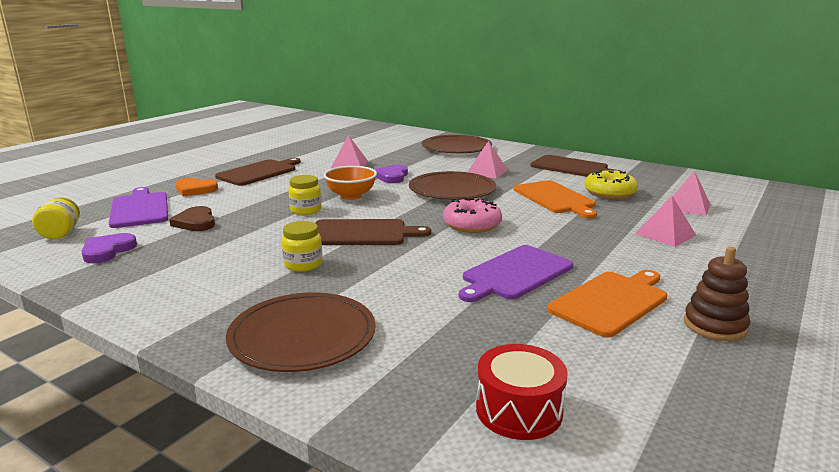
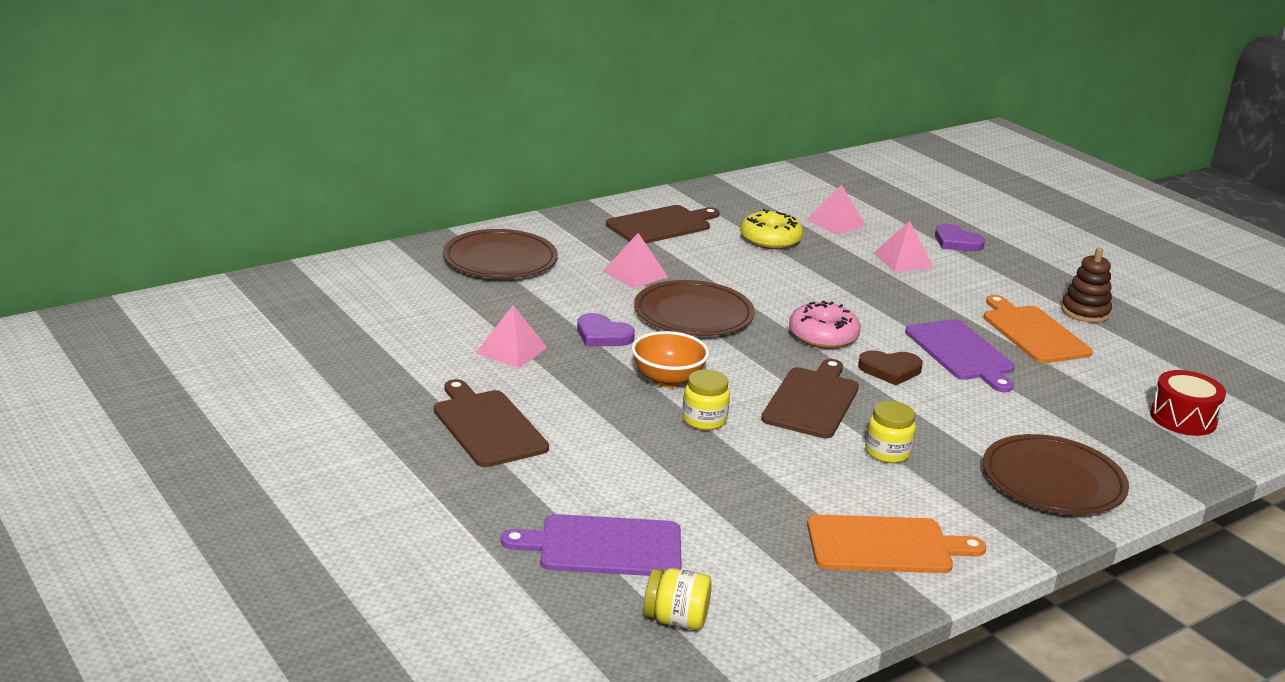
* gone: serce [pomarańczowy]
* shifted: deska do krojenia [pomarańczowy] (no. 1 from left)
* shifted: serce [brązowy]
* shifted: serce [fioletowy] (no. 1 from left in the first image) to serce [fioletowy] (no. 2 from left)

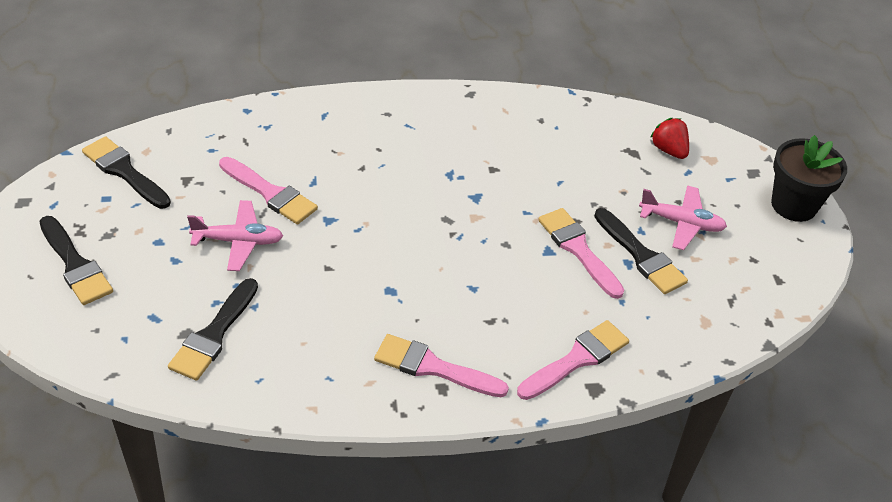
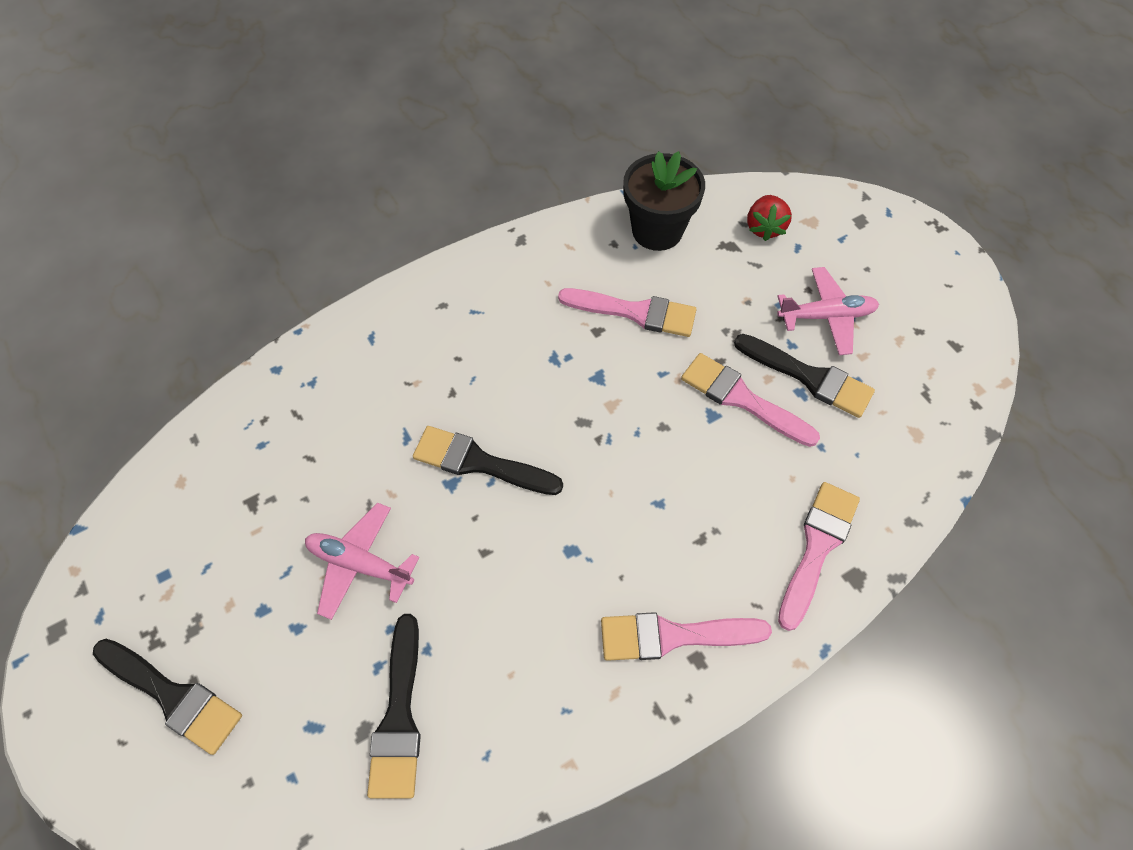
* rotated: truskawka [czerwony] 120 degrees counterclockwise
* shifted: doniczka [czarny]
* shifted: pędzel [czarny] (no. 2 from left in the first image) to pędzel [czarny] (no. 3 from left)
* shifted: pędzel [różowy] (no. 1 from left)
* rotated: samolot [różowy] (no. 1 from left) 135 degrees counterclockwise

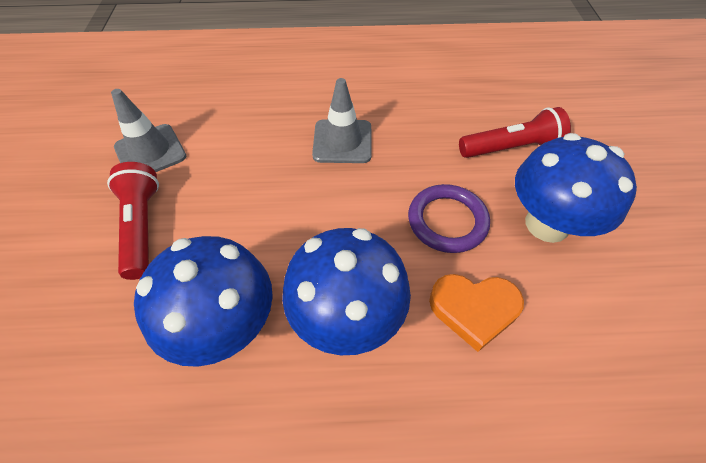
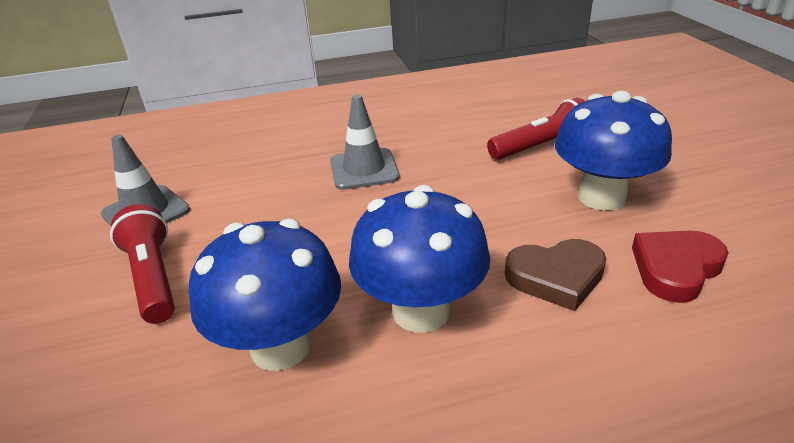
* gone: pierścień [fioletowy]
* repainted: serce [pomarańczowy] to serce [brązowy]
* new: serce [czerwony]

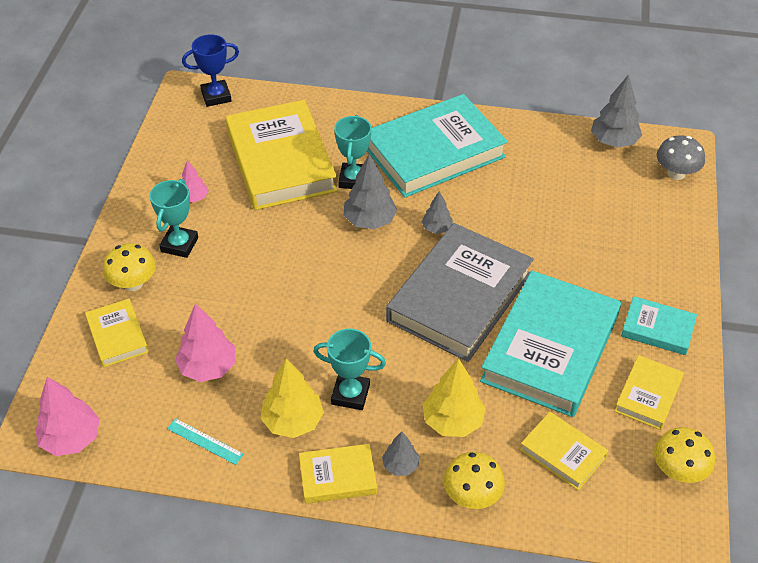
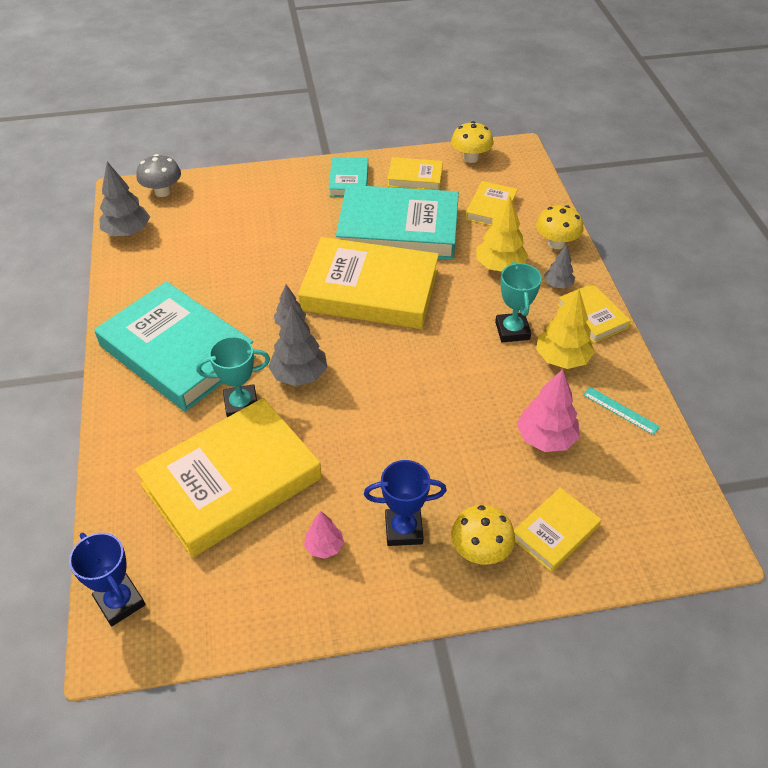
* repainted: puchar [turkusowy] (no. 1 from left) to puchar [niebieski] (no. 2 from left)
* repainted: książka [szary] to książka [żółty] (no. 2 from left)
* gone: drzewko [różowy] (no. 1 from left)
* rotated: linijka [turkusowy] 60 degrees counterclockwise

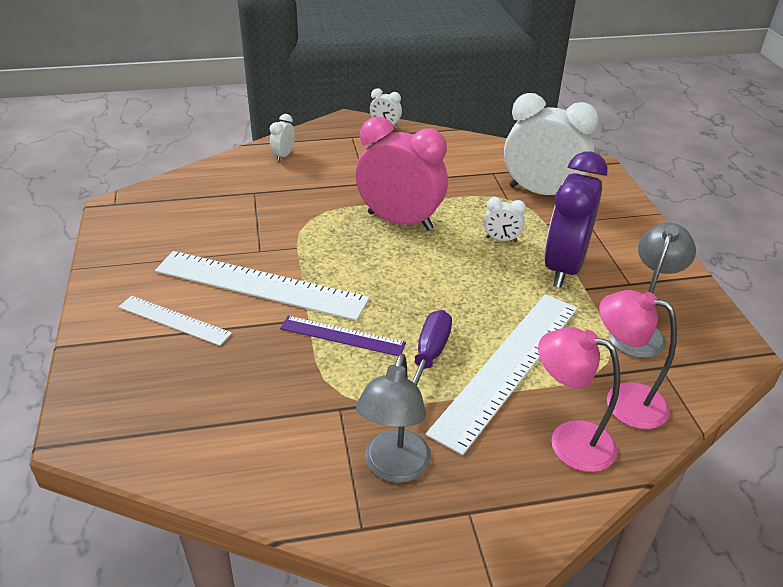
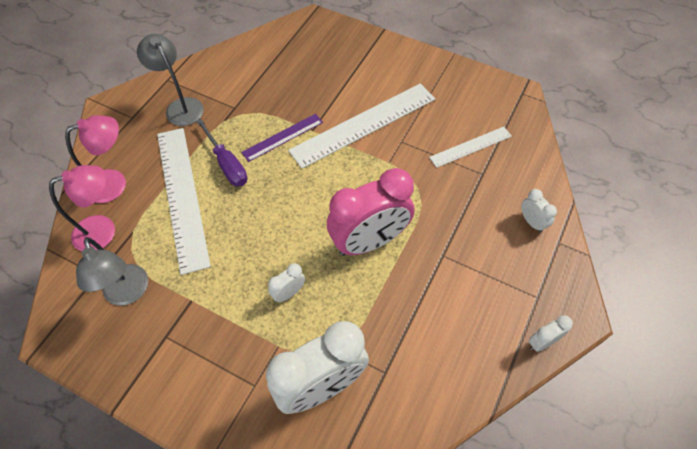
* gone: budzik [fioletowy]
* shifted: linijka [biały] (no. 1 from left in the first image) to linijka [biały] (no. 3 from left)

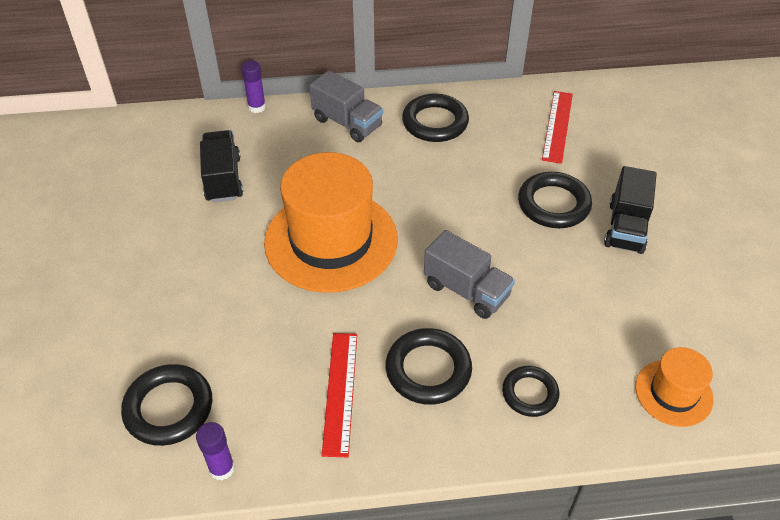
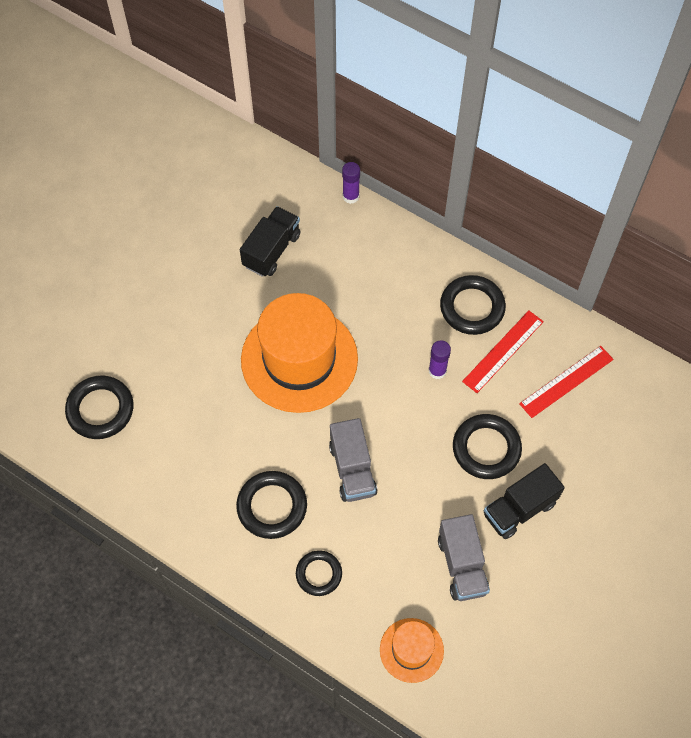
* shifted: ciężarówka [szary] (no. 1 from left in the first image) to ciężarówka [szary] (no. 2 from left)
* shifted: linijka [czerwony] (no. 1 from left)
* shifted: klej w sztyfcie [fioletowy] (no. 1 from left in the first image) to klej w sztyfcie [fioletowy] (no. 2 from left)

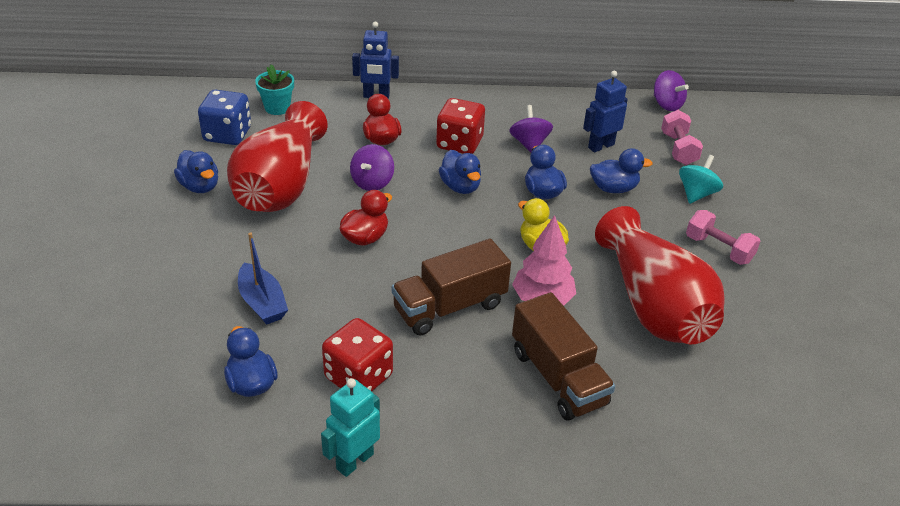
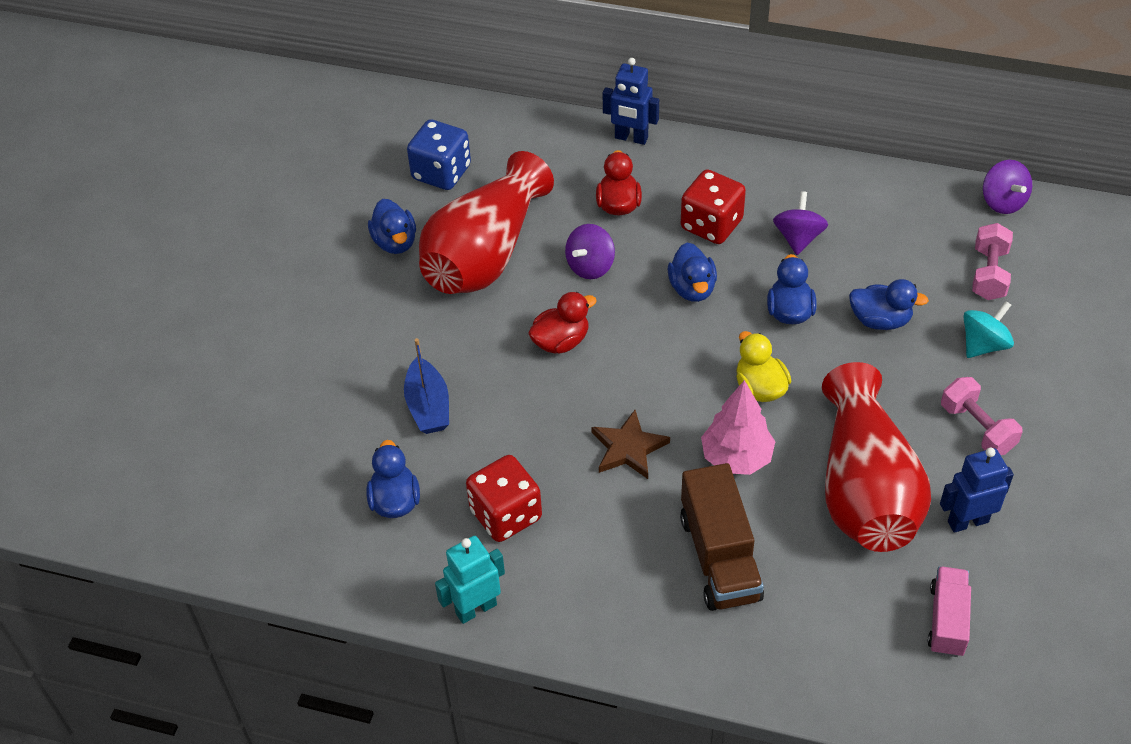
* gone: doniczka [turkusowy]
* shifted: robot [niebieski] (no. 2 from left)
* swapped: ciężarówka [brązowy] (no. 1 from left) to gwiazda [brązowy]
* new: ciężarówka [różowy]

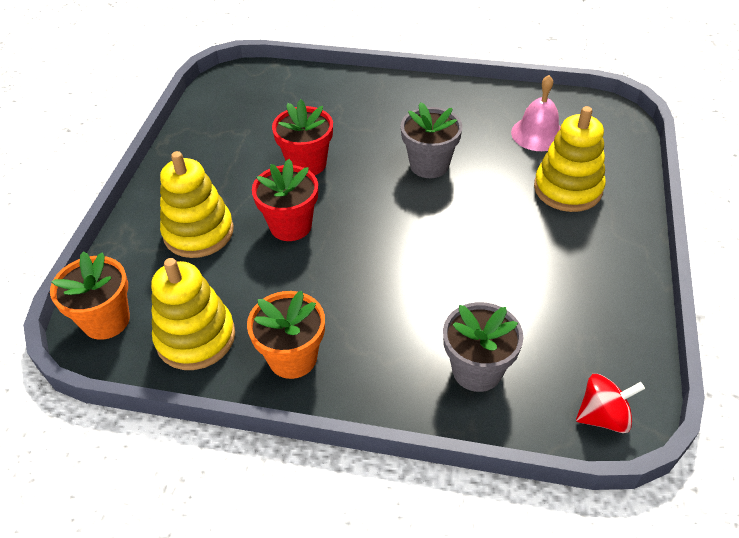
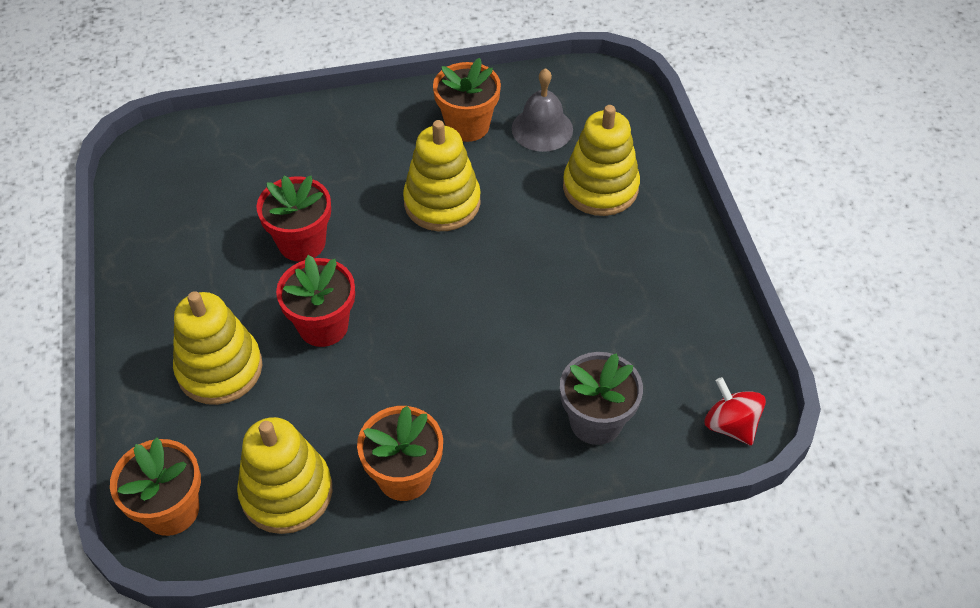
* repainted: dzwonek [różowy] to dzwonek [szary]
* swapped: doniczka [szary] (no. 1 from left) to zabawka nakładanka [żółty] (no. 3 from left)
* rotated: bączek [czerwony] 90 degrees counterclockwise
* new: doniczka [pomarańczowy] (no. 3 from left)

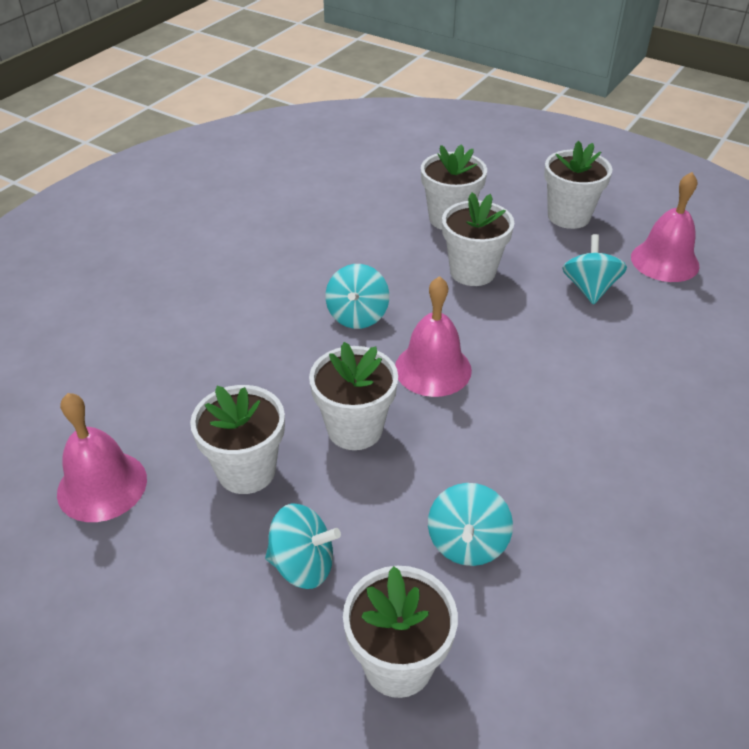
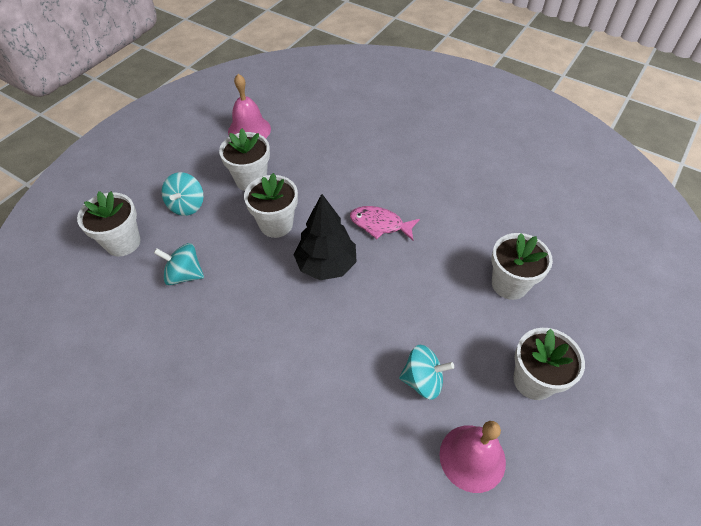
* gone: doniczka [biały] (no. 5 from left)
* swapped: bączek [turkusowy] (no. 2 from left) to ryba [różowy]
* swapped: dzwonek [różowy] (no. 2 from left) to drzewko [czarny]

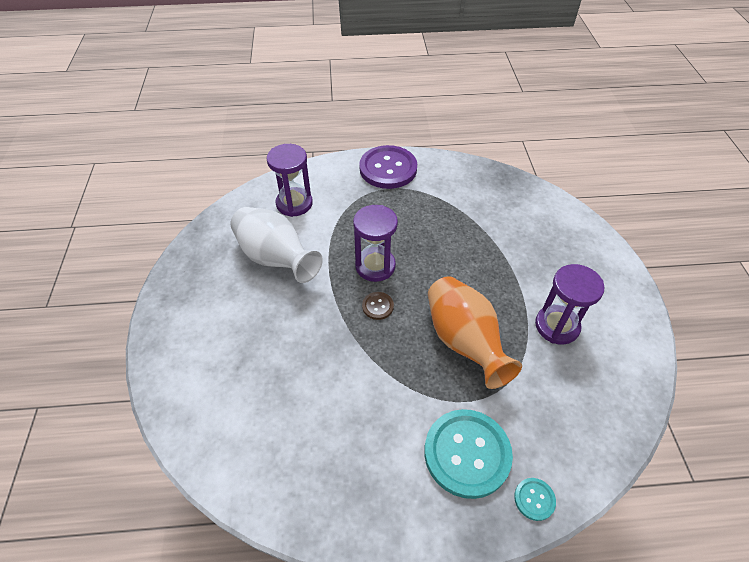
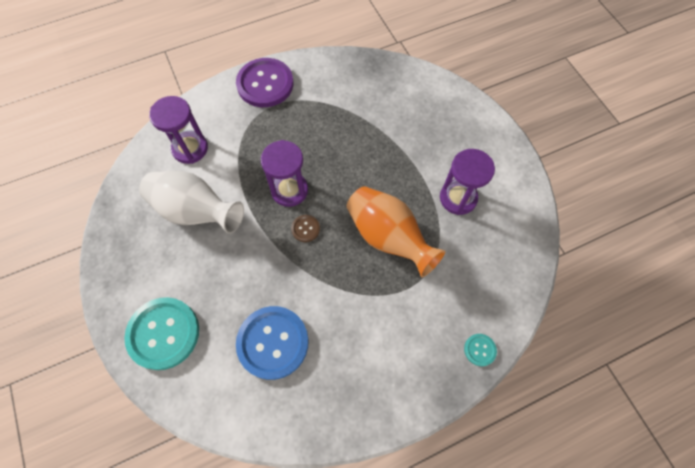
* shifted: guzik [turkusowy] (no. 1 from left)
* new: guzik [niebieski]

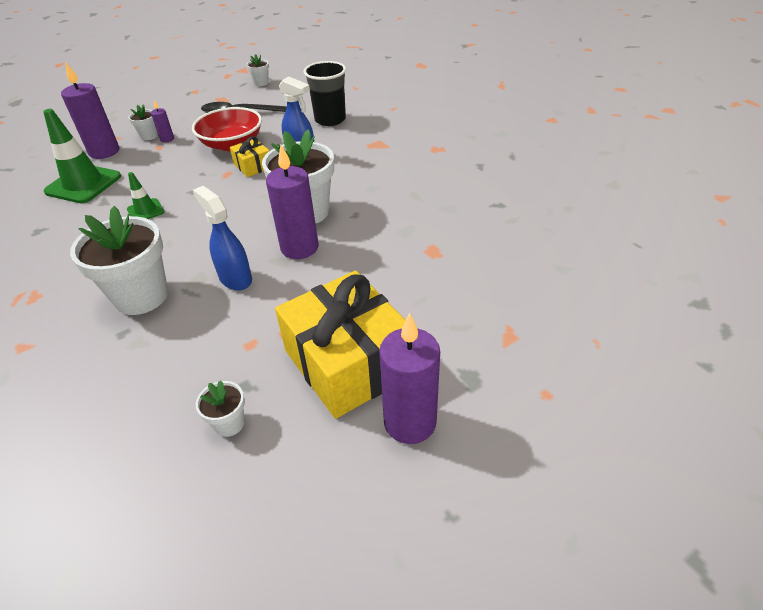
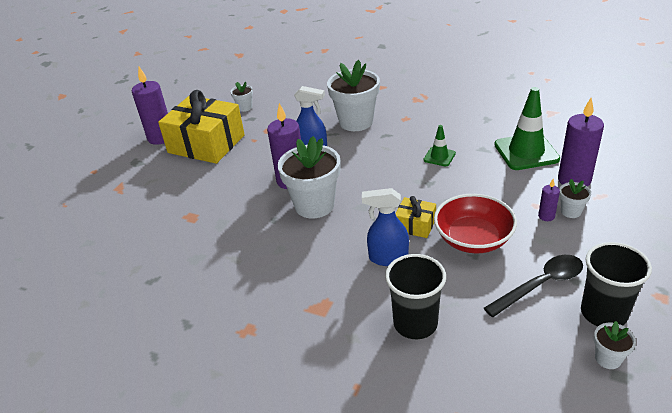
* new: szklanka [czarny] (no. 2 from left)

